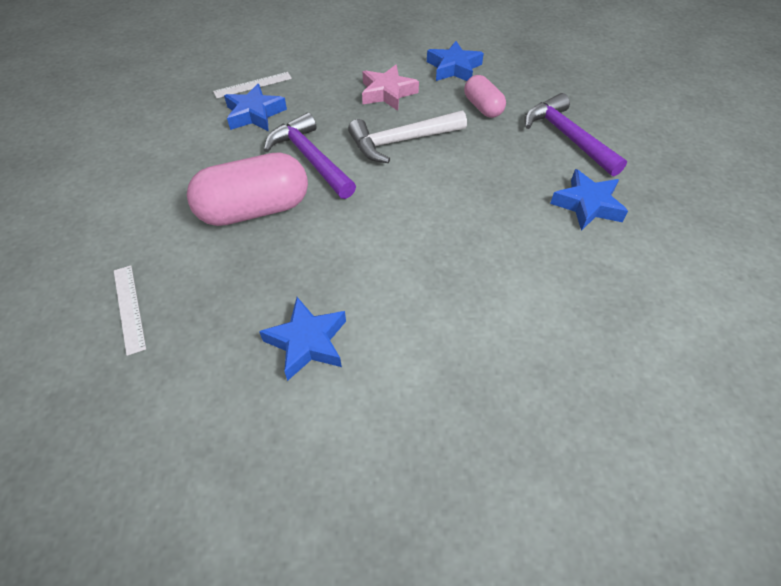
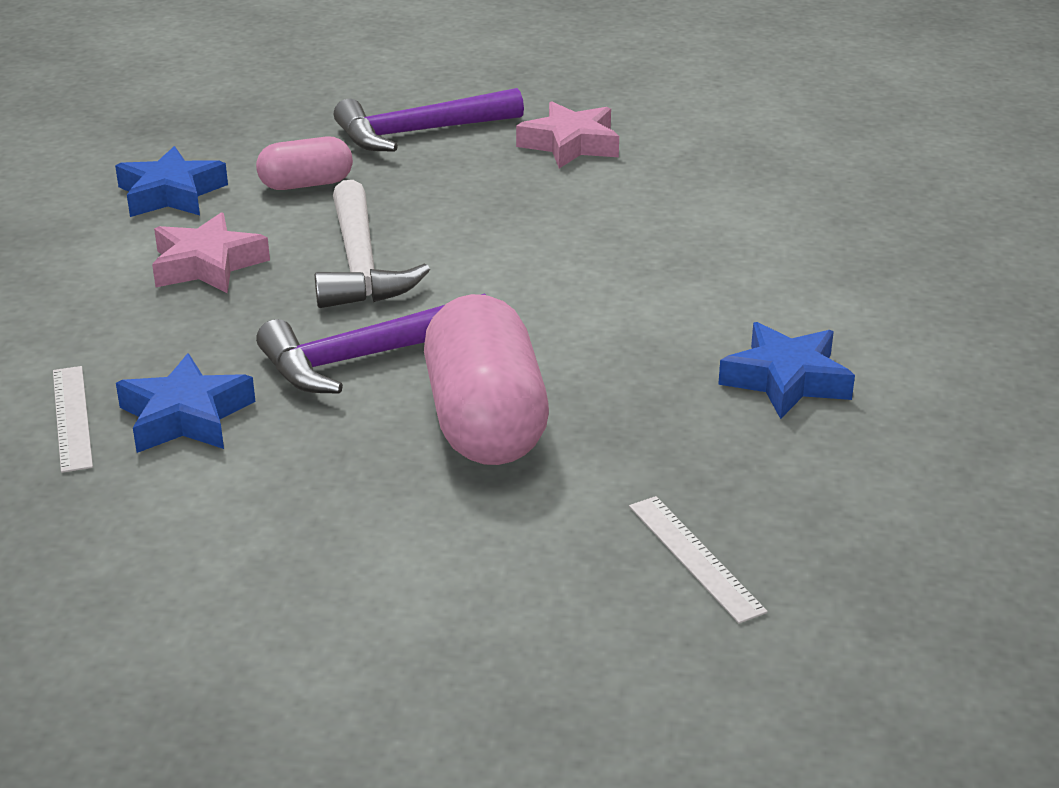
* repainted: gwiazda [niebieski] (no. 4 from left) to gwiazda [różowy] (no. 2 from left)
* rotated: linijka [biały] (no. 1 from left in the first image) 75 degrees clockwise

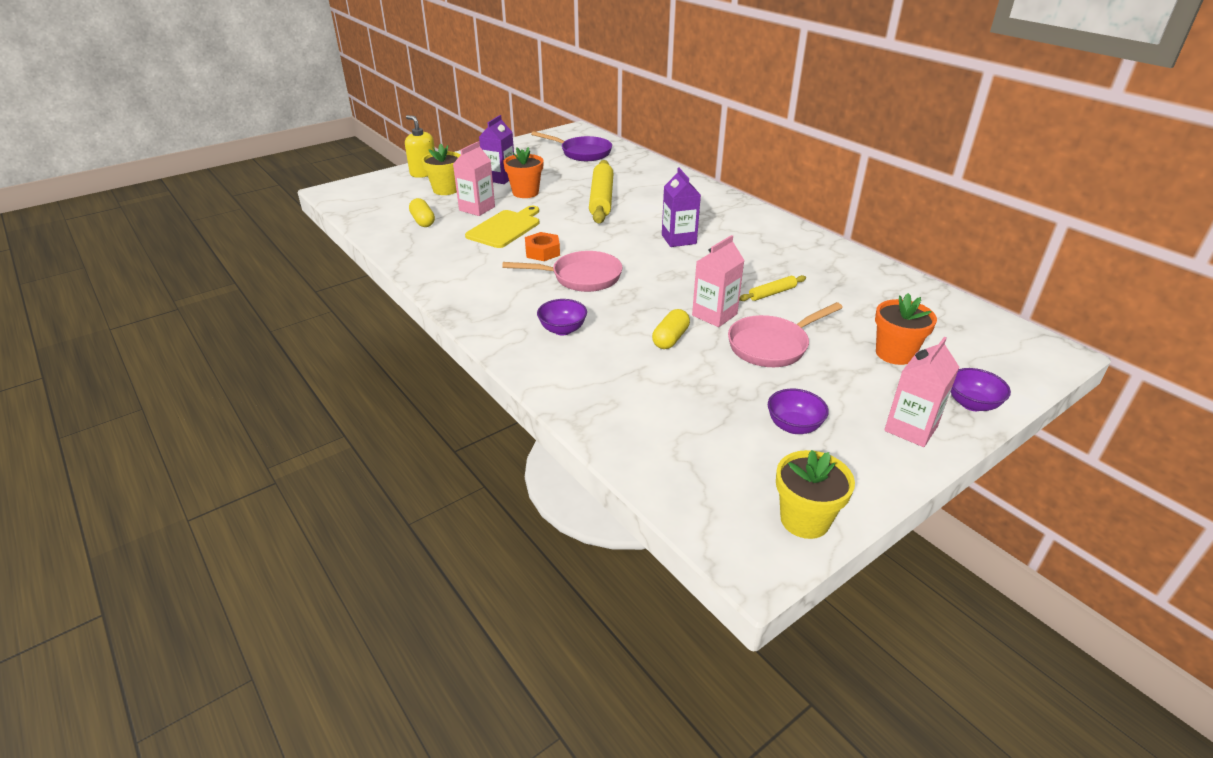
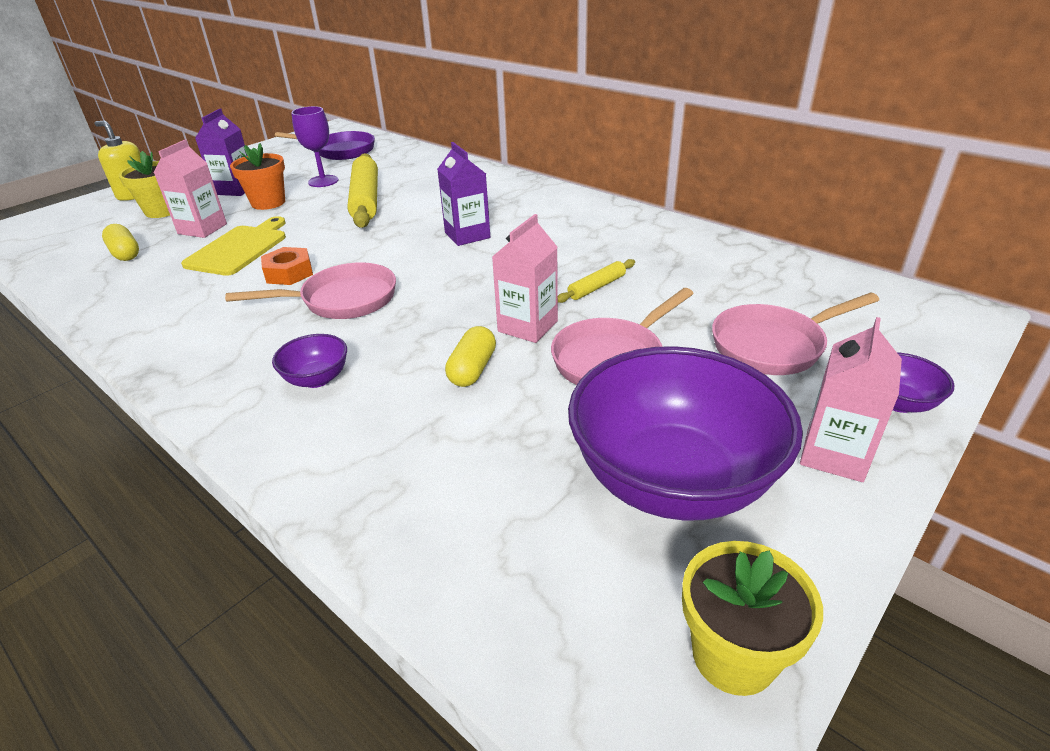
* swapped: doniczka [pomarańczowy] (no. 2 from left) to patelnia [różowy] (no. 3 from left)
* scaled: miska [fioletowy] (no. 2 from left) x2.37
* new: kielich [fioletowy]

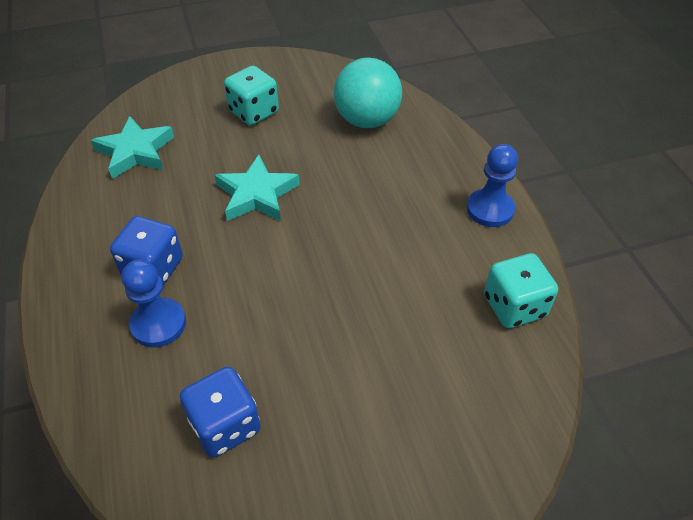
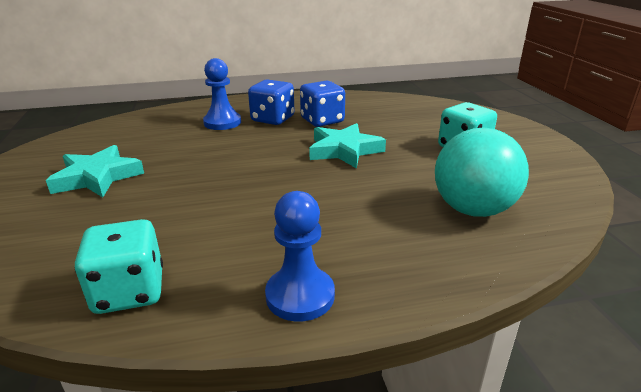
* shifted: gwiazda [turkusowy] (no. 1 from left)
* shifted: kostka do gry [niebieski] (no. 2 from left)

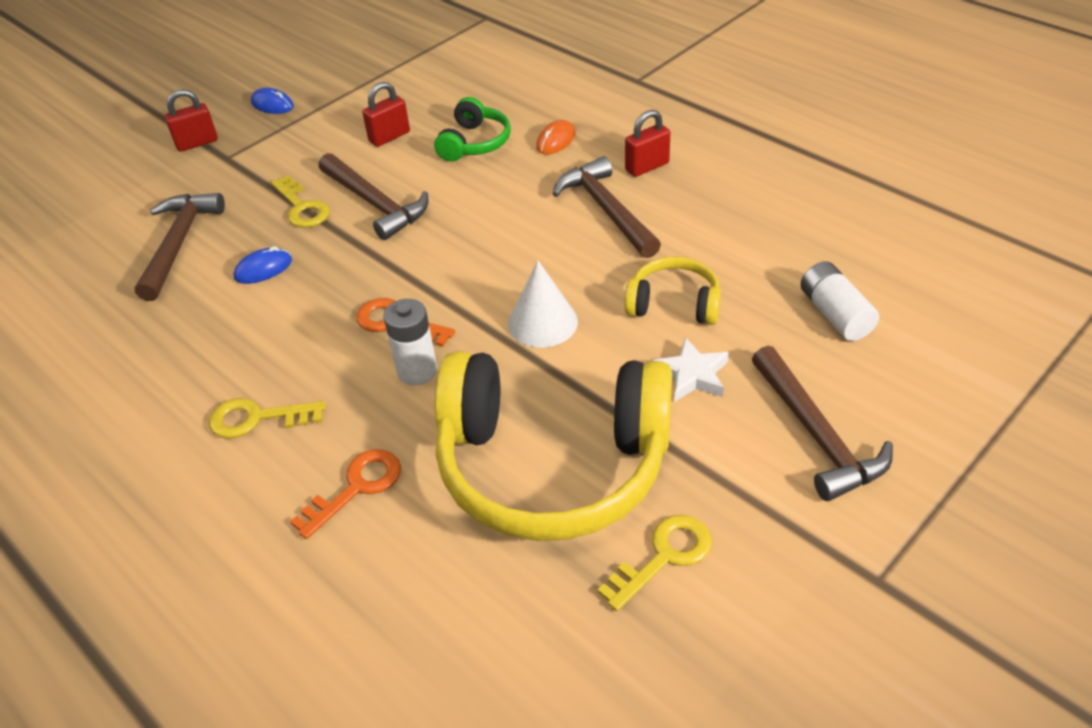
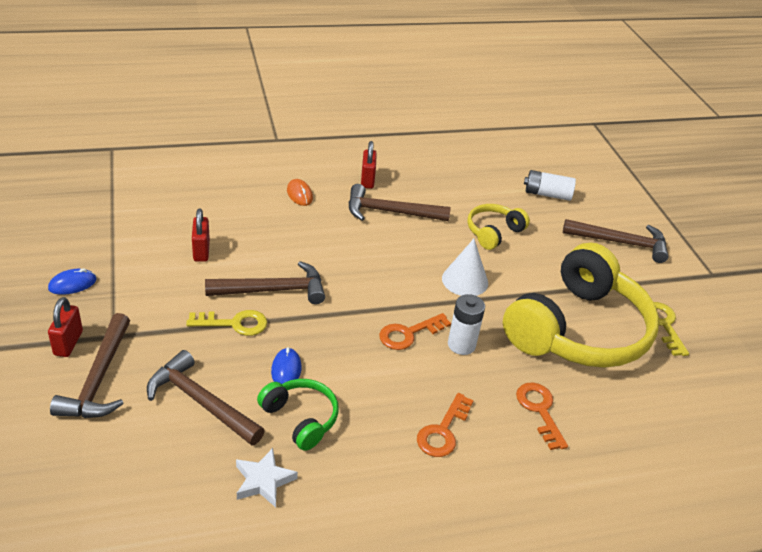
* shifted: słuchawki [zielony]
* shifted: gwiazda [biały]
* repainted: klucz [żółty] (no. 1 from left) to klucz [pomarańczowy] (no. 2 from left)
* new: młotek [brązowy] (no. 1 from left)

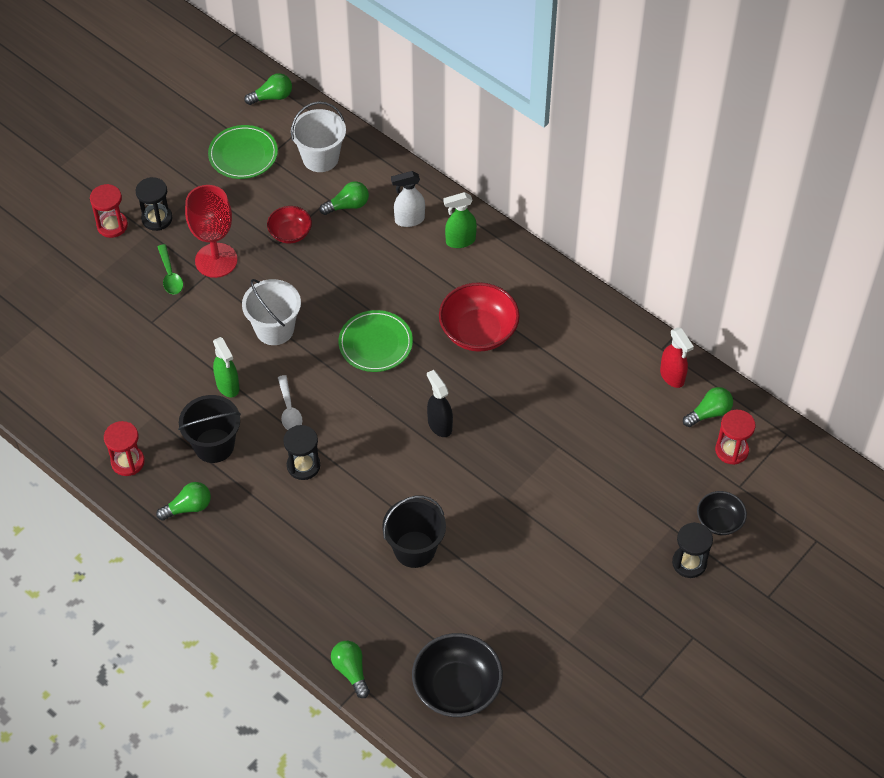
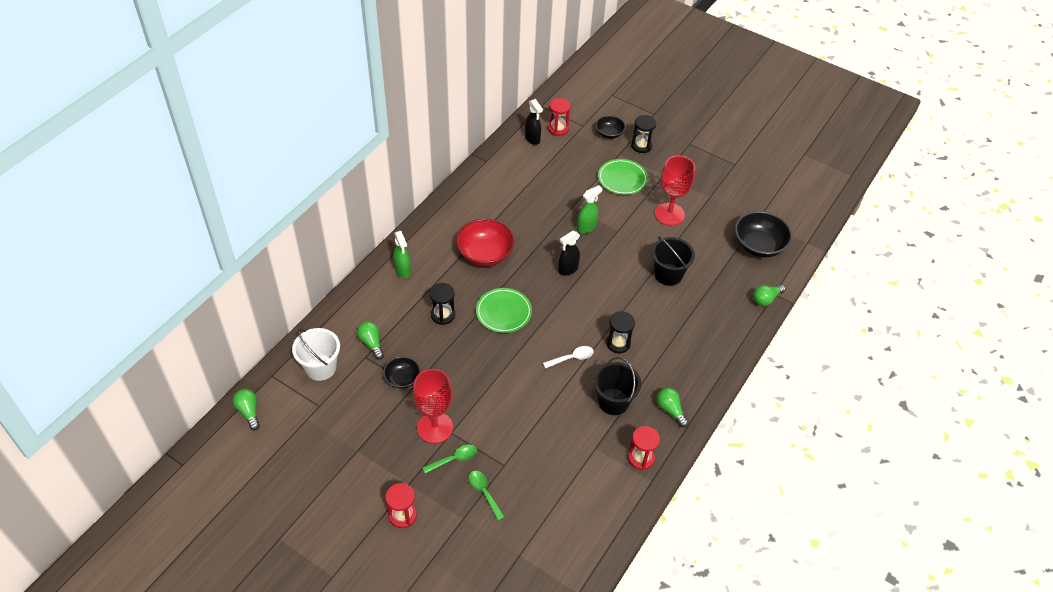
* shifted: talerz [zielony] (no. 1 from left in the first image) to talerz [zielony] (no. 2 from left)
* gone: spryskiwacz [biały]
* shifted: klepsydra [czarny] (no. 1 from left)
* repainted: miska [czerwony] (no. 1 from left) to miska [czarny] (no. 1 from left)
* gone: wiadro [biały] (no. 1 from left)
* gone: spryskiwacz [czerwony]
* shifted: spryskiwacz [zielony] (no. 1 from left in the first image) to spryskiwacz [zielony] (no. 2 from left)
* swapped: żarówka [zielony] (no. 5 from left) to spryskiwacz [czarny] (no. 1 from left)
* new: kielich [czerwony] (no. 2 from left)
* new: łyżka [zielony] (no. 2 from left)

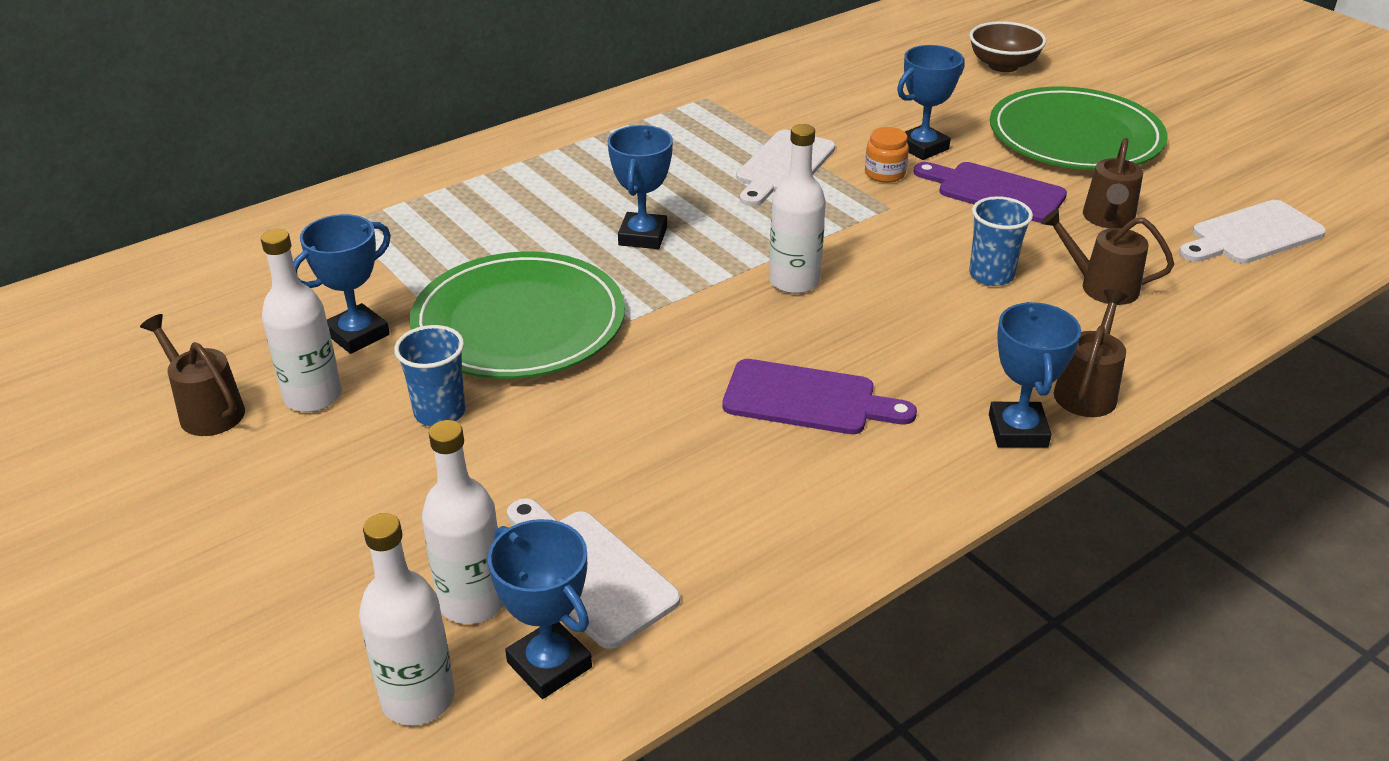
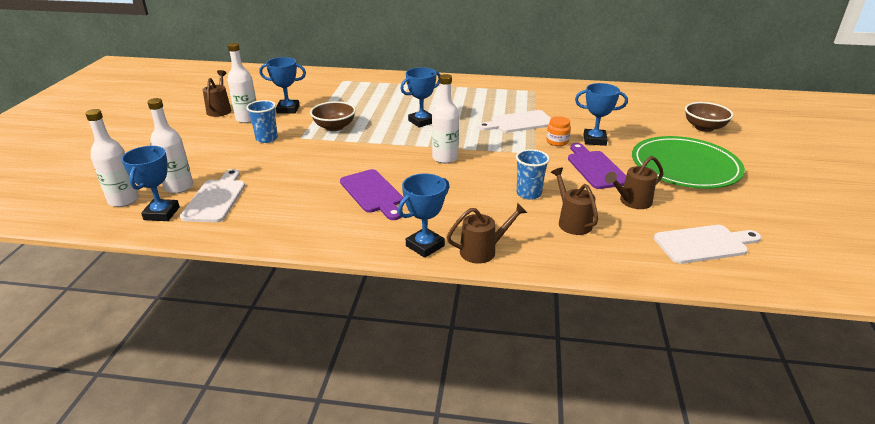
* rotated: deska do krojenia [biały] (no. 3 from left) 150 degrees clockwise
* swapped: talerz [zielony] (no. 1 from left) to miska [brązowy] (no. 1 from left)

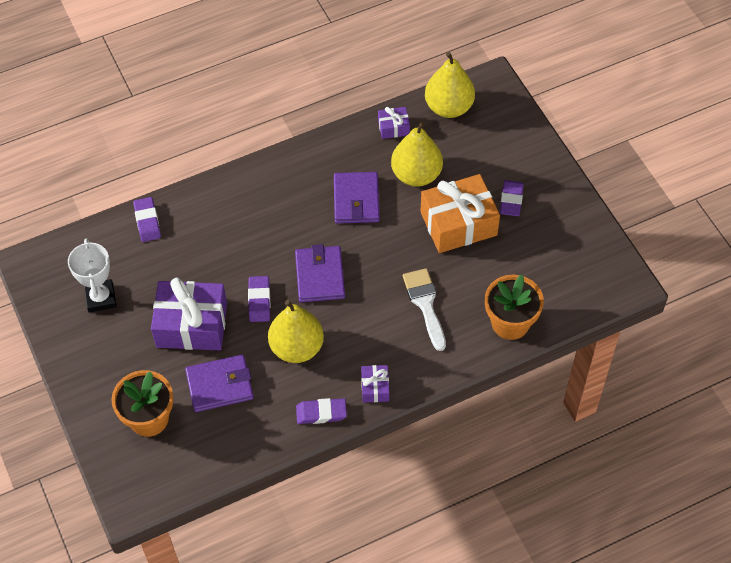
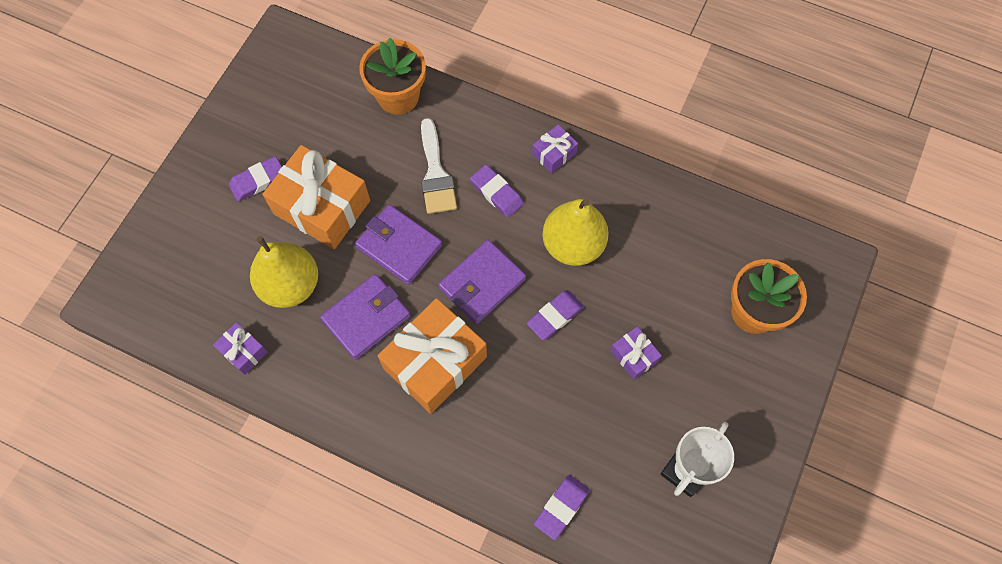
* gone: gruszka [żółty] (no. 3 from left)
* rotated: pędzel [biały] 45 degrees counterclockwise
* scaled: prezent [fioletowy] (no. 1 from left in the first image) x0.47
* shifted: portfel [fioletowy] (no. 1 from left in the first image) to portfel [fioletowy] (no. 2 from left)
* shifted: gumka do mazania [fioletowy] (no. 3 from left in the first image) to gumka do mazania [fioletowy] (no. 2 from left)
* new: prezent [pomarańczowy] (no. 2 from left)

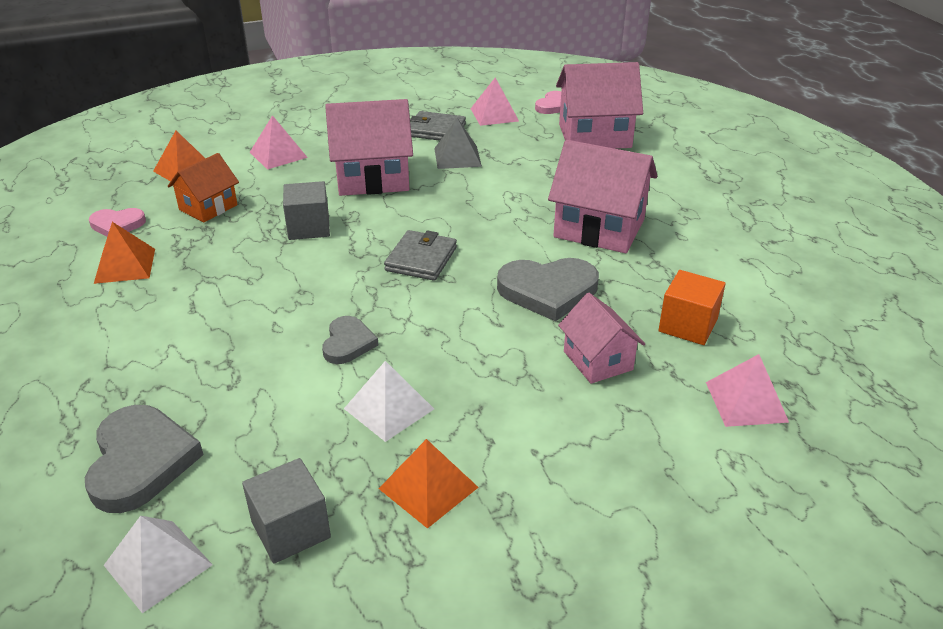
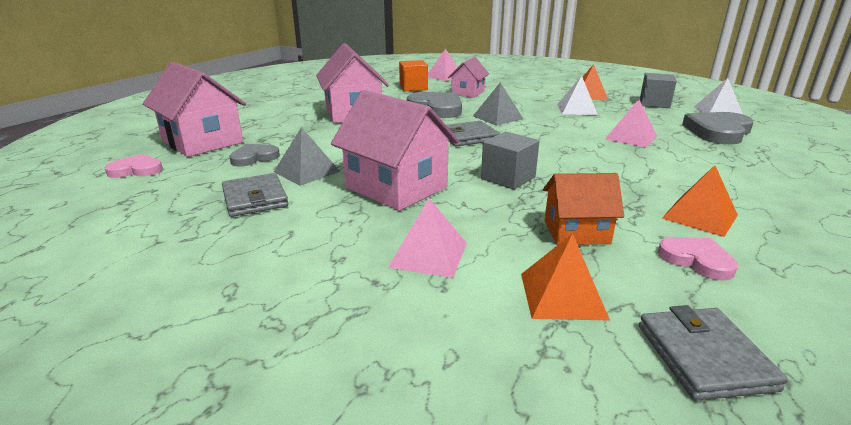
* shifted: piramida [różowy] (no. 2 from left in the first image) to piramida [różowy] (no. 3 from left)
* shifted: serce [szary] (no. 2 from left in the first image) to serce [szary] (no. 1 from left)
* new: piramida [szary] (no. 2 from left)
* new: portfel [szary] (no. 3 from left)

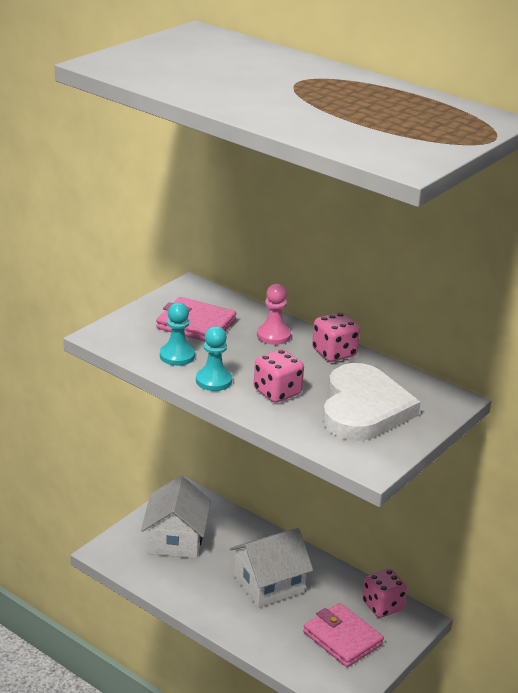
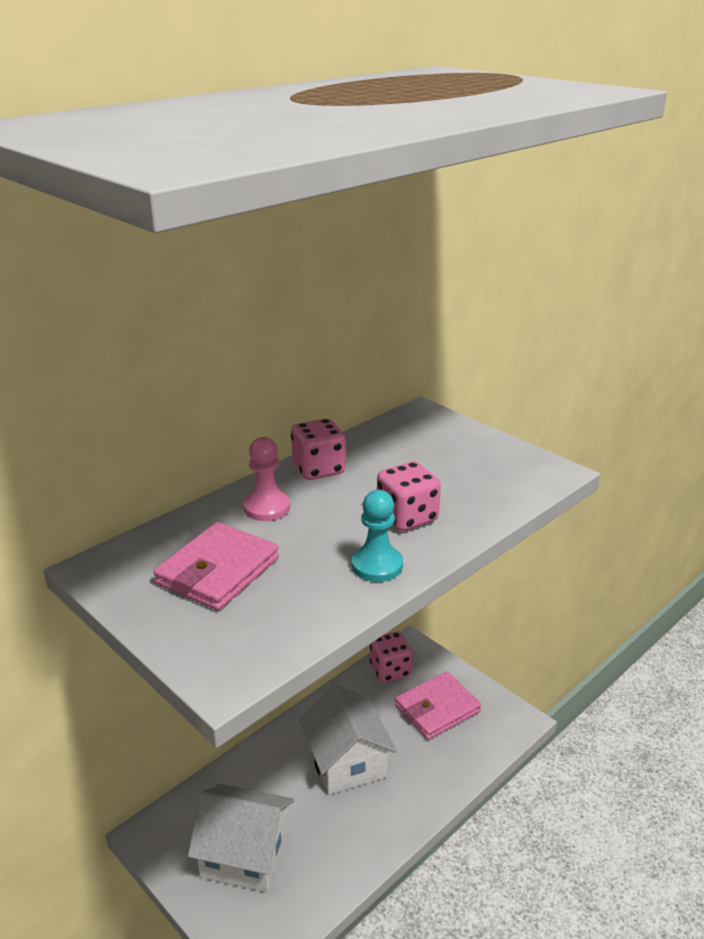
* gone: pionek [turkusowy] (no. 1 from left)
* gone: serce [biały]

